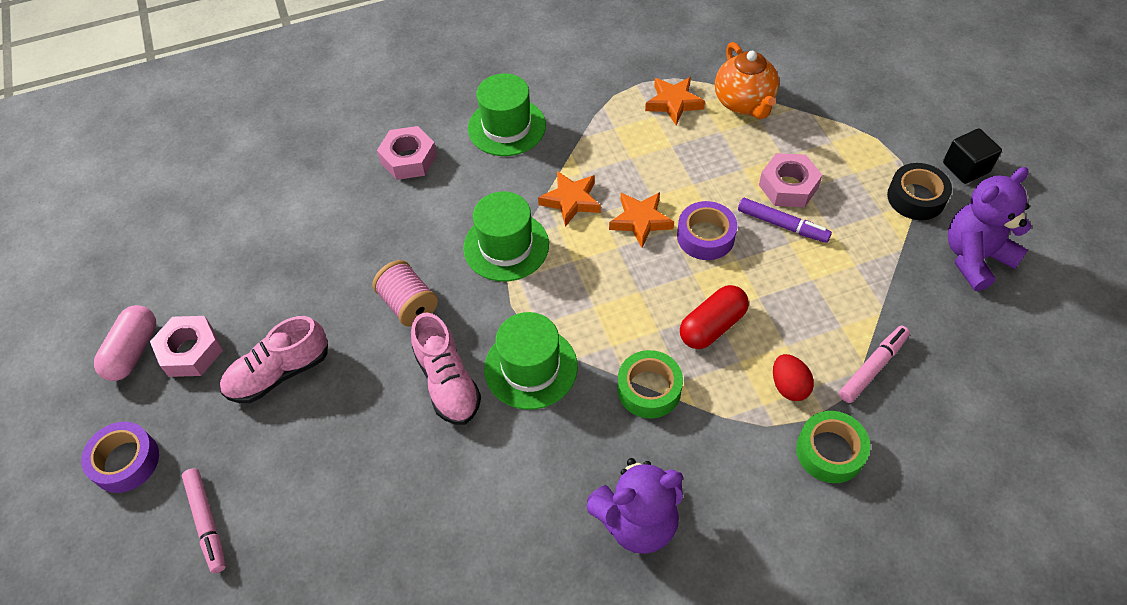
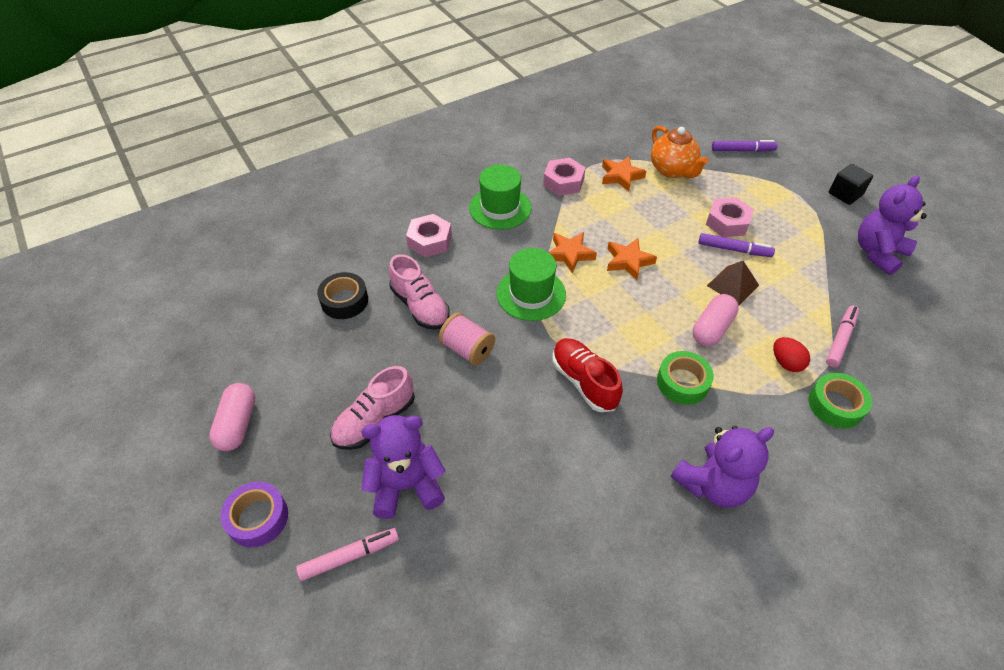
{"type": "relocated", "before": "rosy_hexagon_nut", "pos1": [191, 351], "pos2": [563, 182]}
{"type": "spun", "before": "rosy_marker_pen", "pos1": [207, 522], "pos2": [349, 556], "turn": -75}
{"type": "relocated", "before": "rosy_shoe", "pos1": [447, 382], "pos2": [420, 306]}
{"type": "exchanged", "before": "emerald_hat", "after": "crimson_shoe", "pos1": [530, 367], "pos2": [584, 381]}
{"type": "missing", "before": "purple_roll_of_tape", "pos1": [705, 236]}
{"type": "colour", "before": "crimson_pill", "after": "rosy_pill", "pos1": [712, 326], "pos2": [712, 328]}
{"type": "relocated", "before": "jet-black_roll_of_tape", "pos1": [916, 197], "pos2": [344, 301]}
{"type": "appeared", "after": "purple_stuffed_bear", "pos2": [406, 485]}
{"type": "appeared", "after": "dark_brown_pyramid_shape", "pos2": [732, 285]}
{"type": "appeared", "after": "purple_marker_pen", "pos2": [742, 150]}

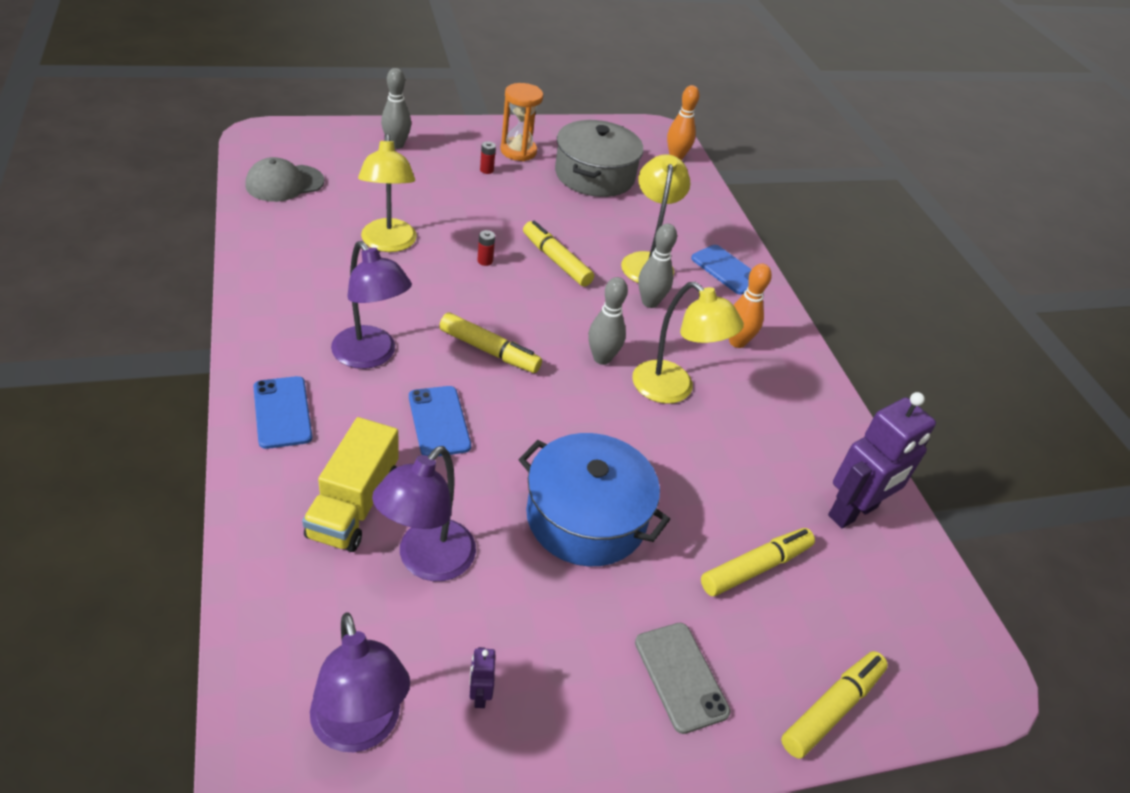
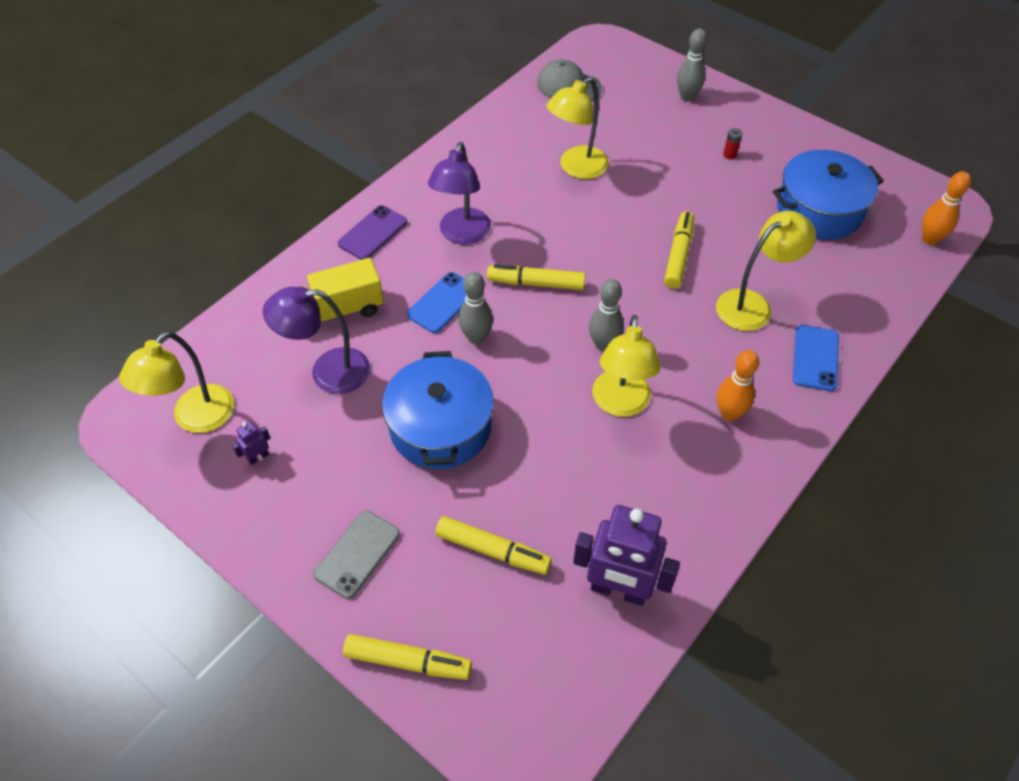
{"type": "colour", "before": "royal_blue_phone", "after": "purple_phone", "pos1": [282, 412], "pos2": [373, 233]}
{"type": "colour", "before": "purple_lamp", "after": "golden_lamp", "pos1": [360, 729], "pos2": [195, 418]}
{"type": "spun", "before": "golden_marker_pen", "pos1": [489, 351], "pos2": [536, 283], "turn": 105}
{"type": "missing", "before": "crimson_power_cell", "pos1": [485, 261]}
{"type": "missing", "before": "orange-coloured_sandglass", "pos1": [518, 151]}
{"type": "colour", "before": "grey_pot", "after": "royal_blue_pot", "pos1": [594, 175], "pos2": [819, 210]}
{"type": "relocated", "before": "grey_bowling_pin", "pos1": [650, 302], "pos2": [476, 337]}

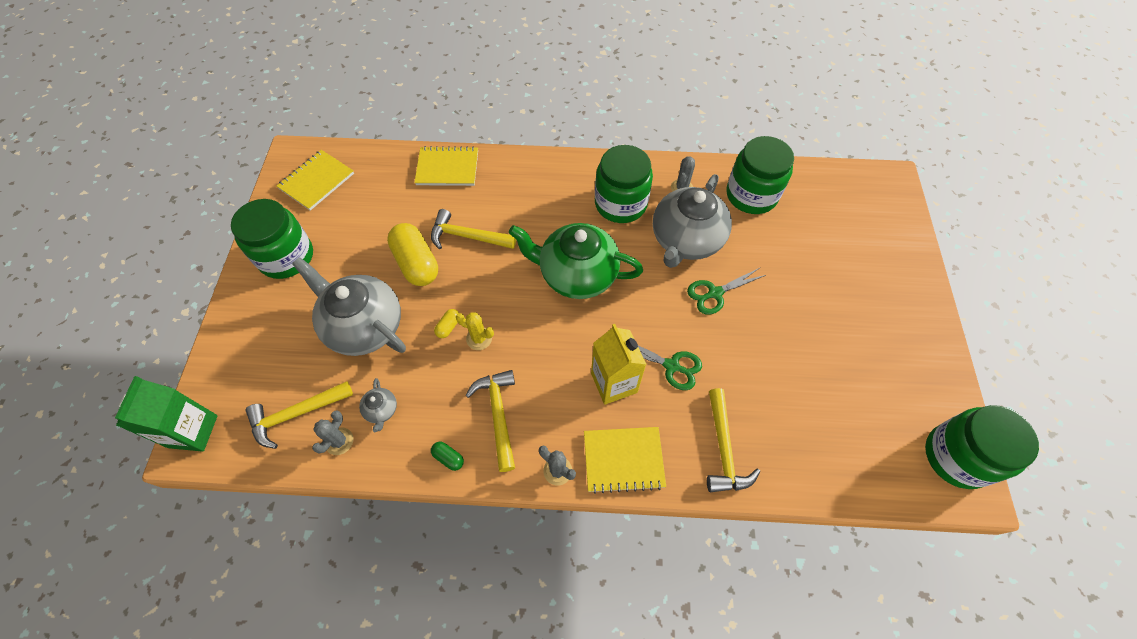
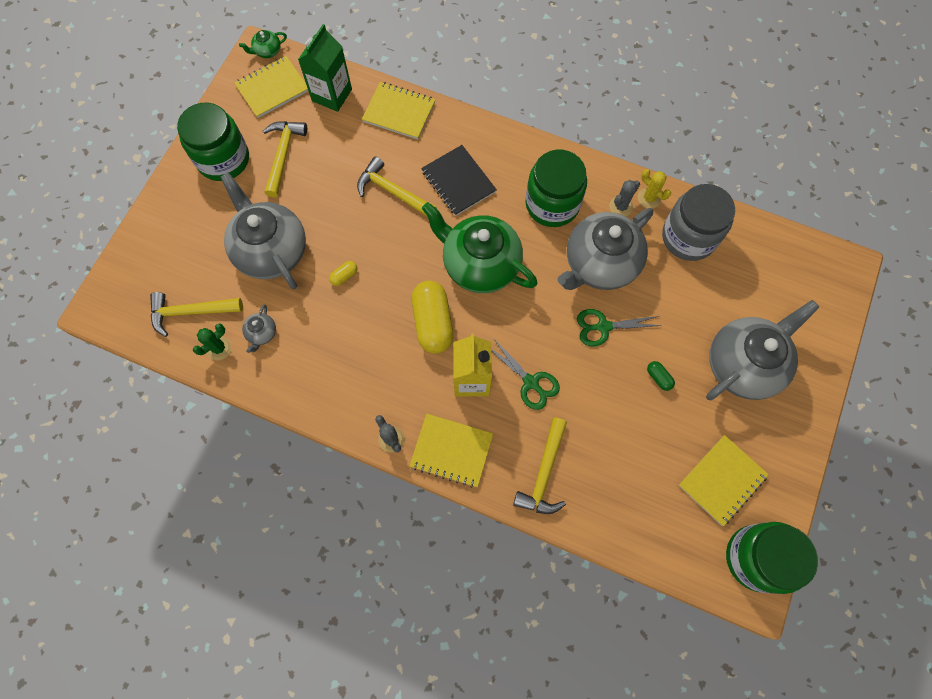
{"type": "relocated", "before": "emerald_milk_carton", "pos1": [193, 431], "pos2": [332, 95]}
{"type": "colour", "before": "grey_cactus", "after": "emerald_cactus", "pos1": [339, 441], "pos2": [219, 348]}
{"type": "relocated", "before": "golden_pill", "pos1": [416, 263], "pos2": [433, 322]}
{"type": "relocated", "before": "emerald_pill", "pos1": [448, 458], "pos2": [658, 378]}
{"type": "relocated", "before": "golden_cactus", "pos1": [479, 338], "pos2": [649, 198]}
{"type": "relocated", "before": "golden_carpenter's_hammer", "pos1": [498, 415], "pos2": [283, 155]}
{"type": "colour", "before": "emerald_jam_jar", "after": "grey_jam_jar", "pos1": [751, 195], "pos2": [688, 237]}
{"type": "appeared", "after": "emerald_china_teapot", "pos2": [267, 51]}
{"type": "appeared", "after": "jet-black_notepad", "pos2": [458, 181]}
{"type": "appeared", "after": "golden_notepad", "pos2": [722, 480]}
{"type": "appeared", "after": "grey_china_teapot", "pos2": [743, 364]}

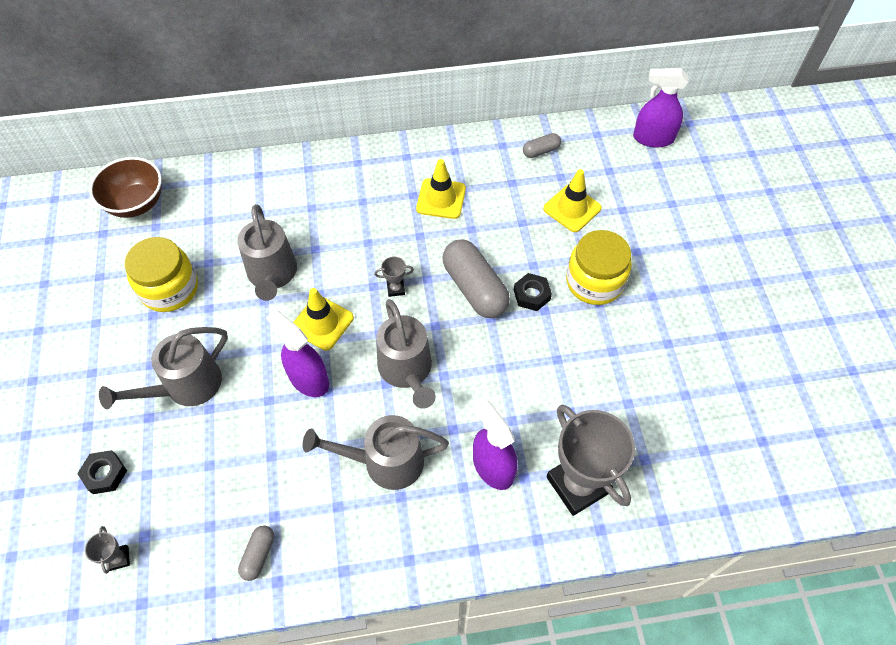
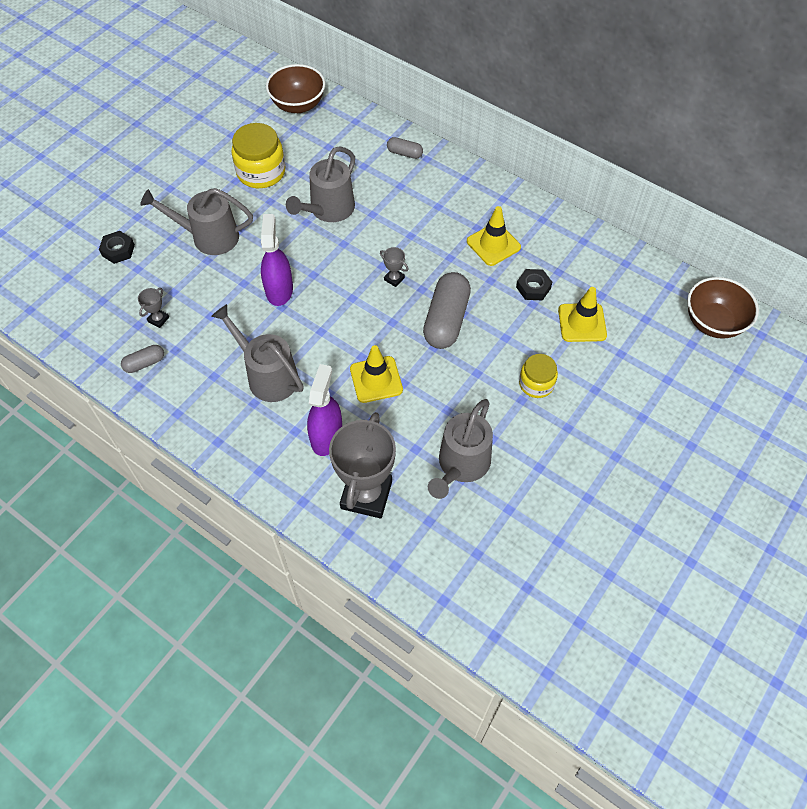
{"type": "relocated", "before": "grey_prize_cup", "pos1": [119, 558], "pos2": [158, 319]}
{"type": "relocated", "before": "golden_road_cone", "pos1": [322, 323], "pos2": [376, 379]}
{"type": "relocated", "before": "grey_watering_can", "pos1": [407, 371], "pos2": [461, 465]}
{"type": "relocated", "before": "jet-black_hexagon_nut", "pos1": [532, 295], "pos2": [533, 288]}
{"type": "relocated", "before": "grey_pill", "pos1": [541, 151], "pos2": [404, 153]}
{"type": "size", "before": "golden_jam_jar", "pos1": [594, 282], "pos2": [536, 384], "scale": 0.62}
{"type": "exchanged", "before": "purple_spray_cleaner", "after": "dark_brown_bowl", "pos1": [653, 138], "pos2": [713, 322]}

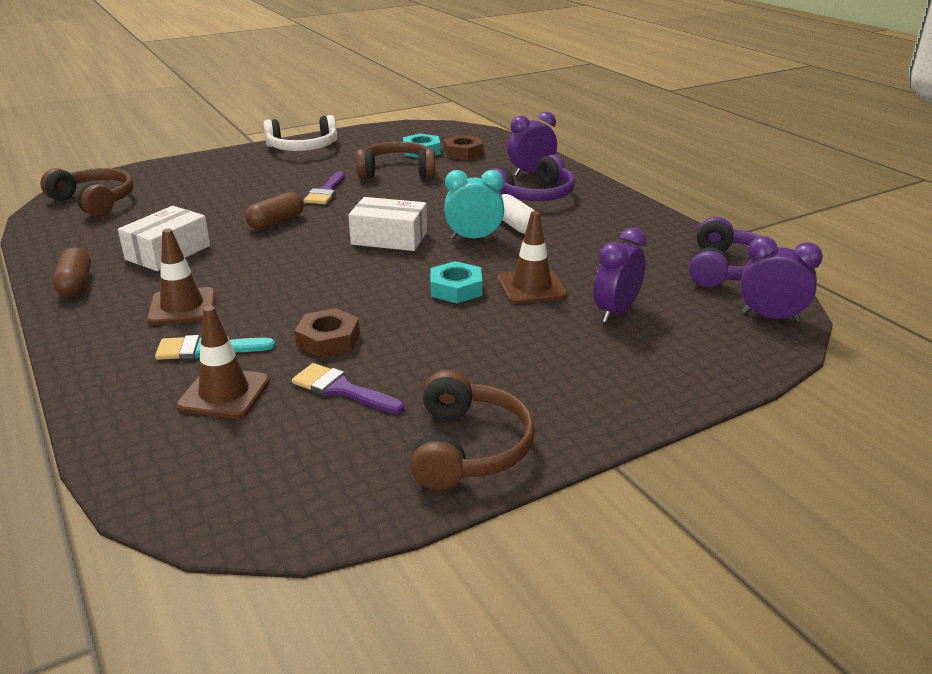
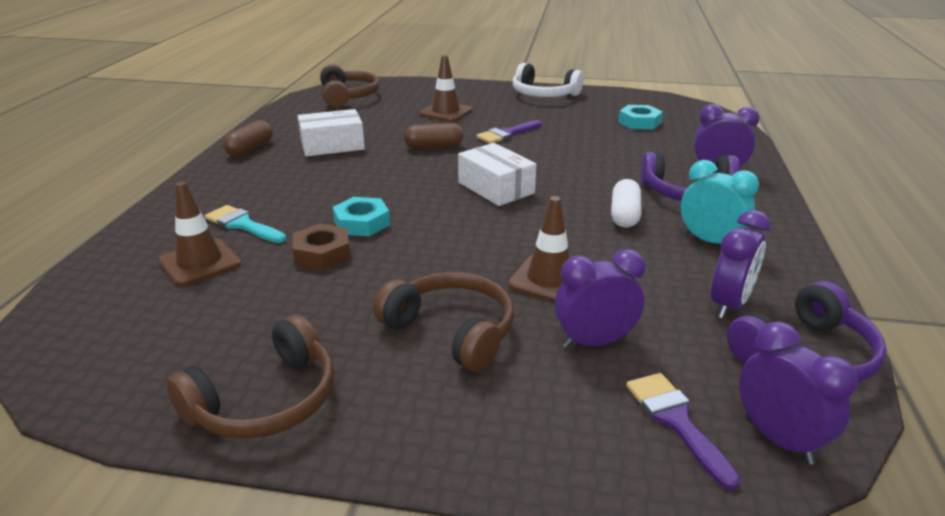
{"type": "relocated", "before": "dark_brown_road_cone", "pos1": [182, 307], "pos2": [445, 112]}
{"type": "relocated", "before": "purple_brush", "pos1": [341, 389], "pos2": [676, 421]}
{"type": "relocated", "before": "dark_brown_headphones", "pos1": [397, 172], "pos2": [452, 331]}
{"type": "relocated", "before": "turquoise_hexagon_nut", "pos1": [456, 289], "pos2": [362, 223]}
{"type": "missing", "before": "dark_brown_hexagon_nut", "pos1": [463, 153]}
{"type": "relocated", "before": "turquoise_clock", "pos1": [474, 238], "pos2": [710, 241]}
{"type": "appeared", "after": "purple_clock", "pos2": [729, 304]}

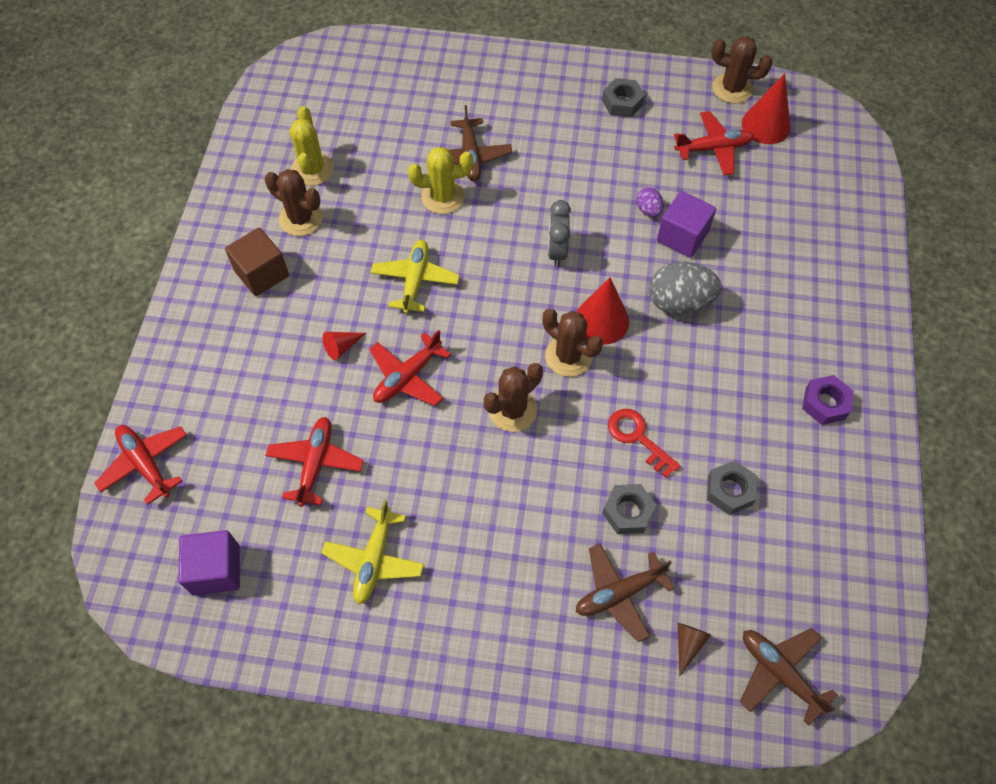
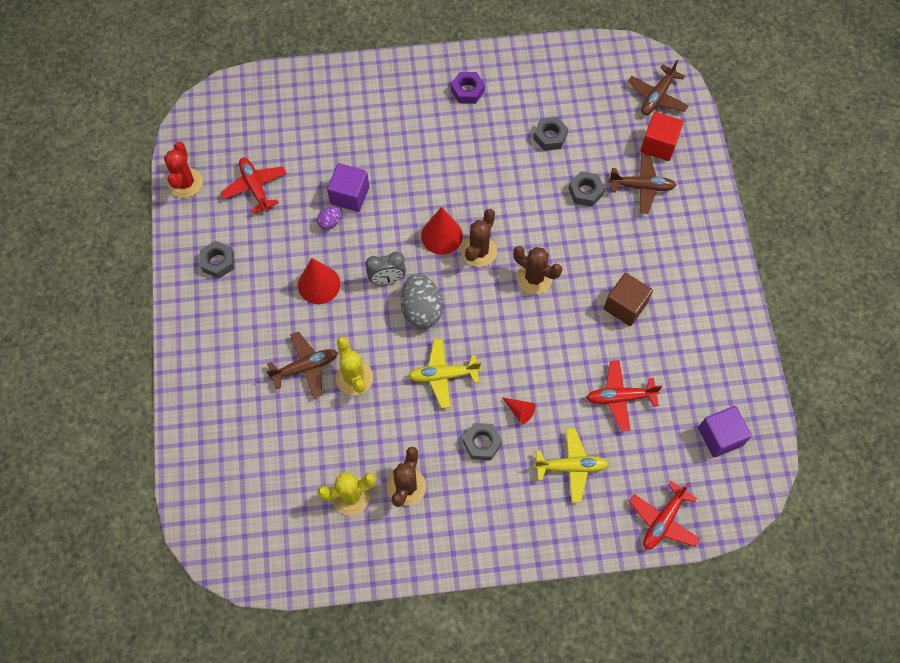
{"type": "relocated", "before": "dark_brown_cube", "pos1": [262, 273], "pos2": [625, 306]}
{"type": "relocated", "before": "golden_aeroplane", "pos1": [374, 559], "pos2": [571, 467]}
{"type": "missing", "before": "crimson_aeroplane", "pos1": [408, 376]}
{"type": "spun", "before": "dark_brown_aeroplane", "pos1": [619, 593], "pos2": [641, 187], "turn": -45}
{"type": "missing", "before": "crimson_latchkey", "pos1": [638, 438]}
{"type": "relocated", "before": "grey_toy_egg", "pos1": [679, 302], "pos2": [421, 310]}
{"type": "exchanged", "before": "dark_brown_cone_shape", "after": "crimson_cube", "pos1": [688, 644], "pos2": [659, 145]}
{"type": "colour", "before": "dark_brown_cactus", "after": "crimson_cactus", "pos1": [732, 88], "pos2": [185, 183]}
{"type": "relocated", "before": "crimson_cone_shape", "pos1": [766, 125], "pos2": [319, 284]}
{"type": "appeared", "after": "grey_hexagon_nut", "pos2": [482, 443]}

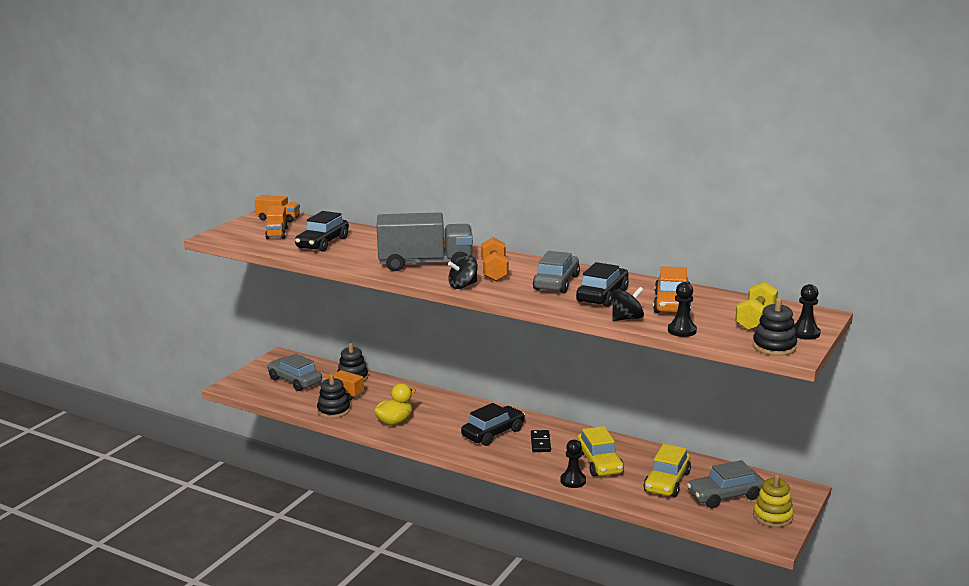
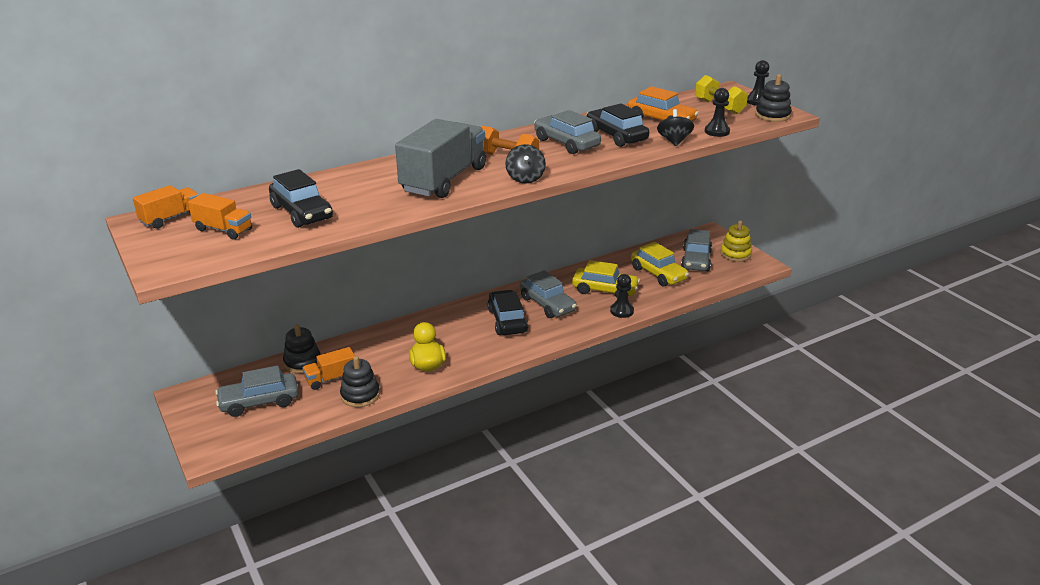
{"type": "exchanged", "before": "jet-black_domino_piece", "after": "grey_car", "pos1": [540, 443], "pos2": [547, 304]}

